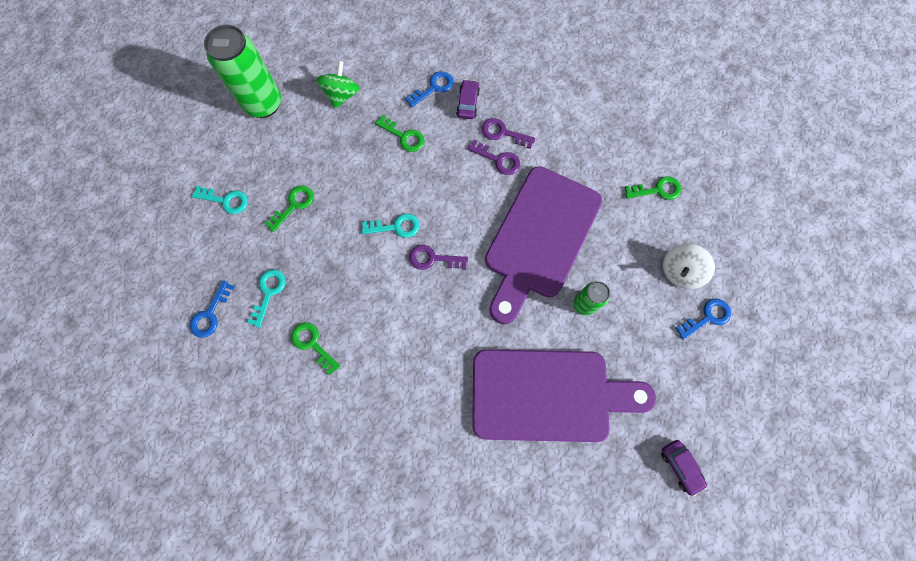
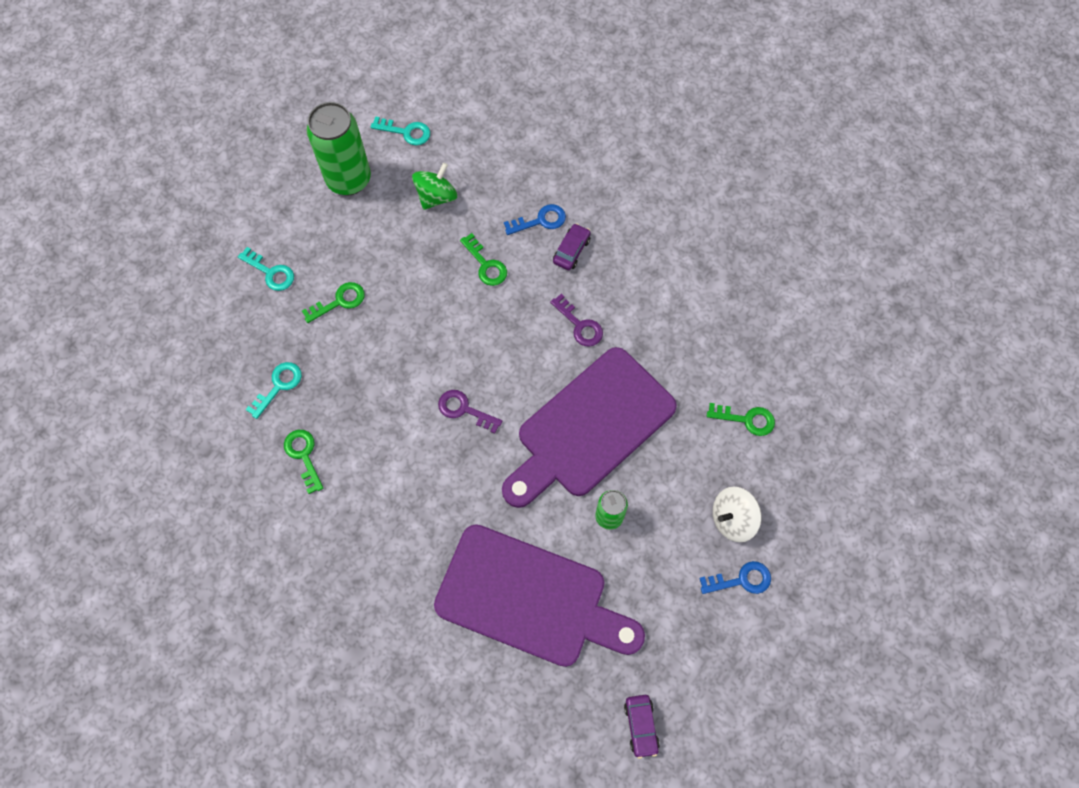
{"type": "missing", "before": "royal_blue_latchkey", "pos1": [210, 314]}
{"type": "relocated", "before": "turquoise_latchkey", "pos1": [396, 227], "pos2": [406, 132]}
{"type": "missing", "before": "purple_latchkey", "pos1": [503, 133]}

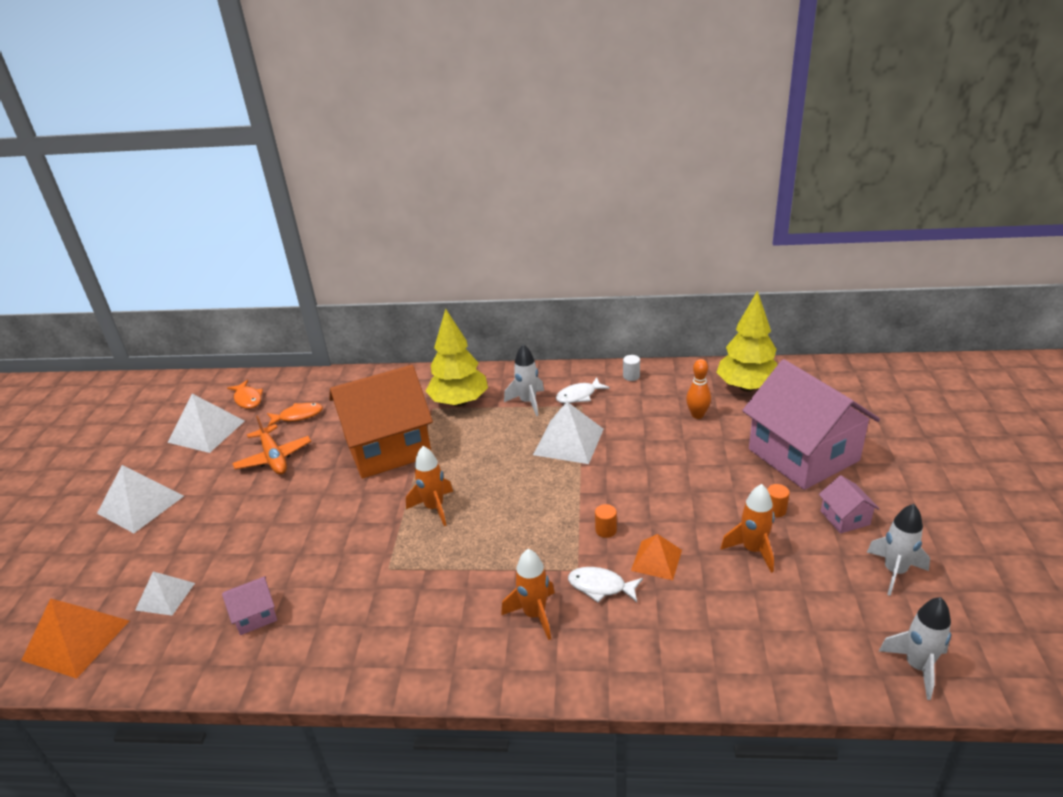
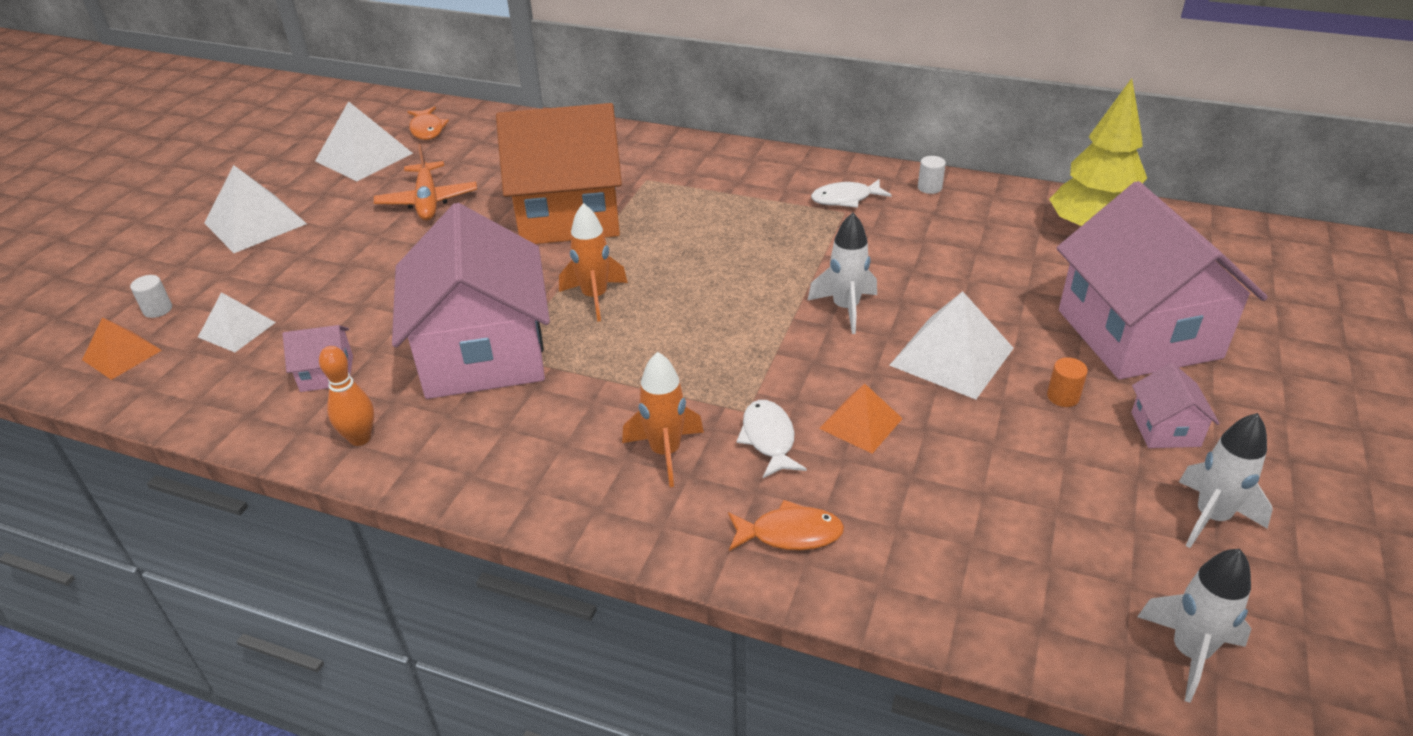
{"type": "size", "before": "orange-coloured_pyramid_shape", "pos1": [76, 640], "pos2": [122, 355], "scale": 0.61}
{"type": "relocated", "before": "orange-coloured_fish_figure", "pos1": [298, 416], "pos2": [790, 534]}
{"type": "missing", "before": "golden_tree", "pos1": [459, 402]}
{"type": "relocated", "before": "pure_white_spaceship", "pos1": [528, 402], "pos2": [845, 309]}
{"type": "relocated", "before": "pure_white_pyramid_shape", "pos1": [568, 441], "pos2": [951, 356]}
{"type": "spun", "before": "pure_white_fish_figure", "pos1": [601, 586], "pos2": [769, 439], "turn": 45}
{"type": "missing", "before": "orange-coloured_cylinder", "pos1": [606, 530]}
{"type": "relocated", "before": "orange-coloured_bowling_pin", "pos1": [697, 415], "pos2": [360, 438]}
{"type": "missing", "before": "orange-coloured_spaceship", "pos1": [753, 550]}
{"type": "appeared", "after": "pure_white_cylinder", "pos2": [158, 310]}
{"type": "appeared", "after": "rosy_toy_house", "pos2": [483, 353]}

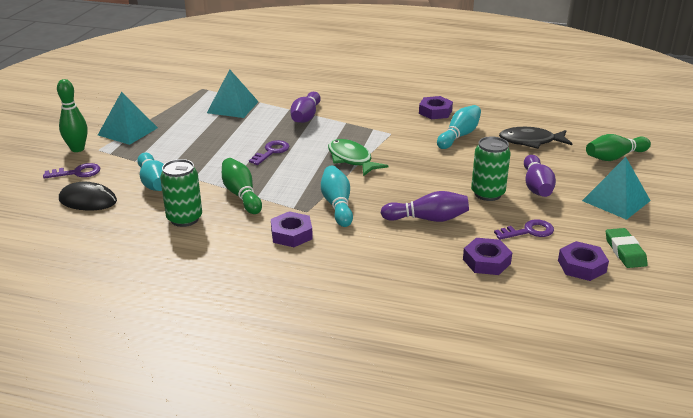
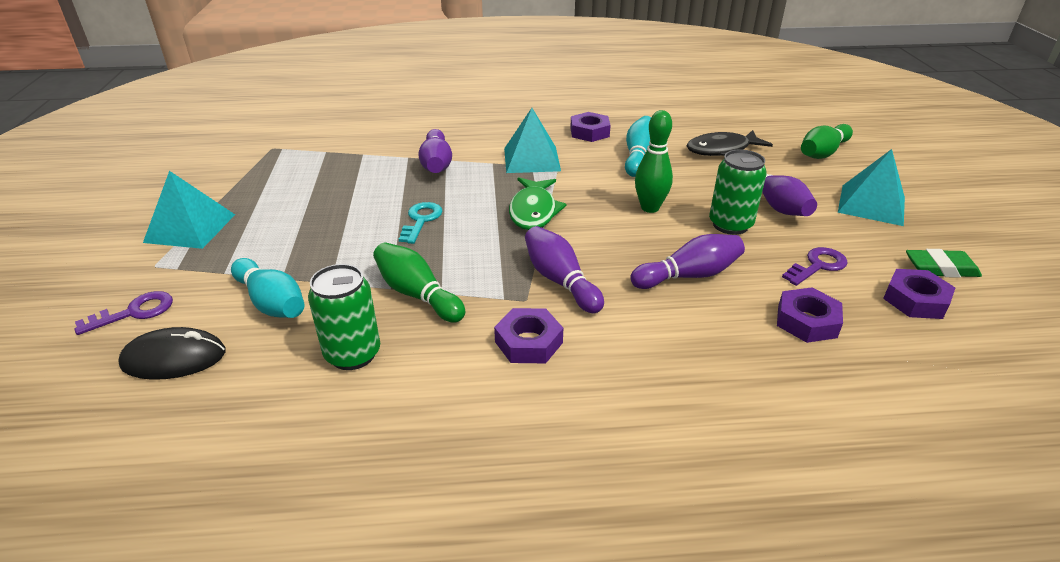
{"type": "relocated", "before": "emerald_bowling_pin", "pos1": [77, 149], "pos2": [650, 208]}
{"type": "relocated", "before": "turquoise_pyramid_shape", "pos1": [232, 107], "pos2": [531, 159]}
{"type": "colour", "before": "purple_latchkey", "after": "turquoise_latchkey", "pos1": [271, 152], "pos2": [421, 220]}
{"type": "colour", "before": "turquoise_bowling_pin", "after": "purple_bowling_pin", "pos1": [337, 205], "pos2": [560, 281]}
{"type": "spun", "before": "emerald_fish_figure", "pos1": [351, 159], "pos2": [533, 211], "turn": -120}
{"type": "spun", "before": "emerald_gum_eraser", "pos1": [625, 251], "pos2": [940, 268], "turn": -60}

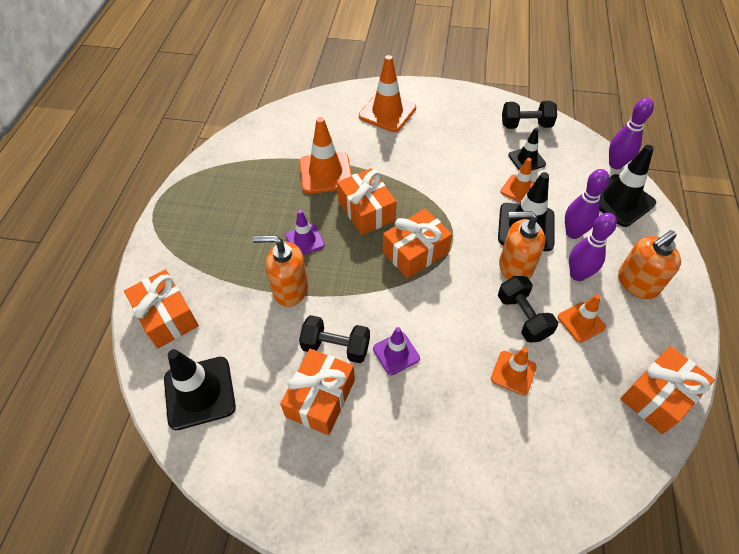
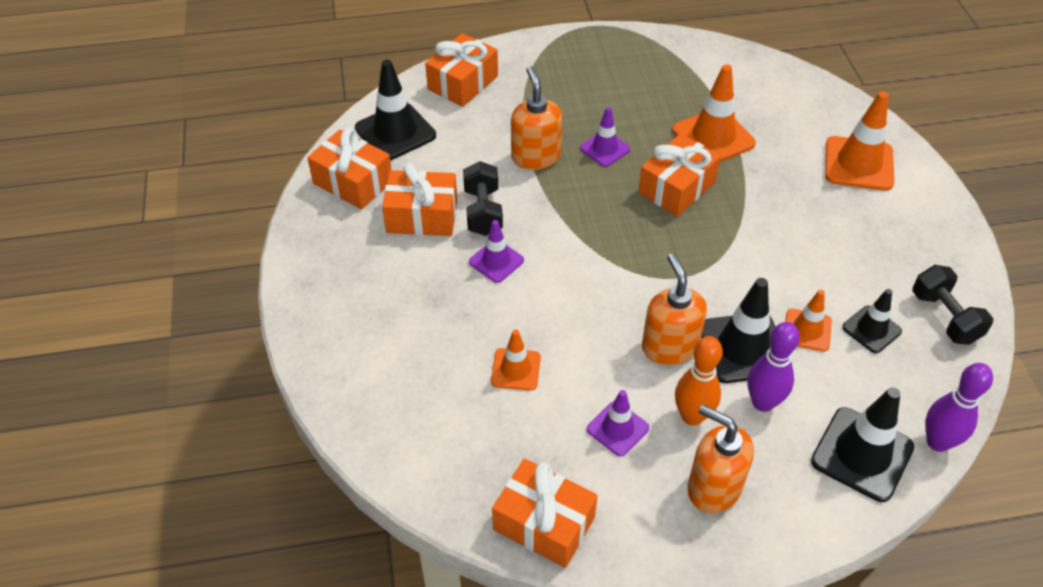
{"type": "relocated", "before": "orange-coloured_wrapped_gift", "pos1": [415, 252], "pos2": [353, 182]}
{"type": "missing", "before": "jet-black_free_weight", "pos1": [523, 317]}
{"type": "colour", "before": "orange-coloured_road_cone", "after": "purple_road_cone", "pos1": [581, 322], "pos2": [617, 428]}
{"type": "colour", "before": "purple_bowling_pin", "after": "orange-coloured_bowling_pin", "pos1": [577, 274], "pos2": [692, 416]}

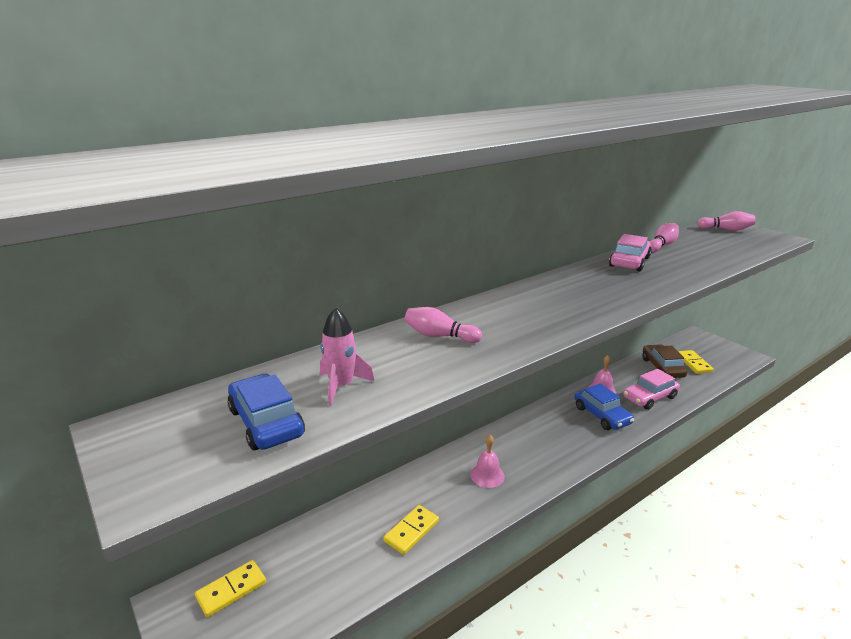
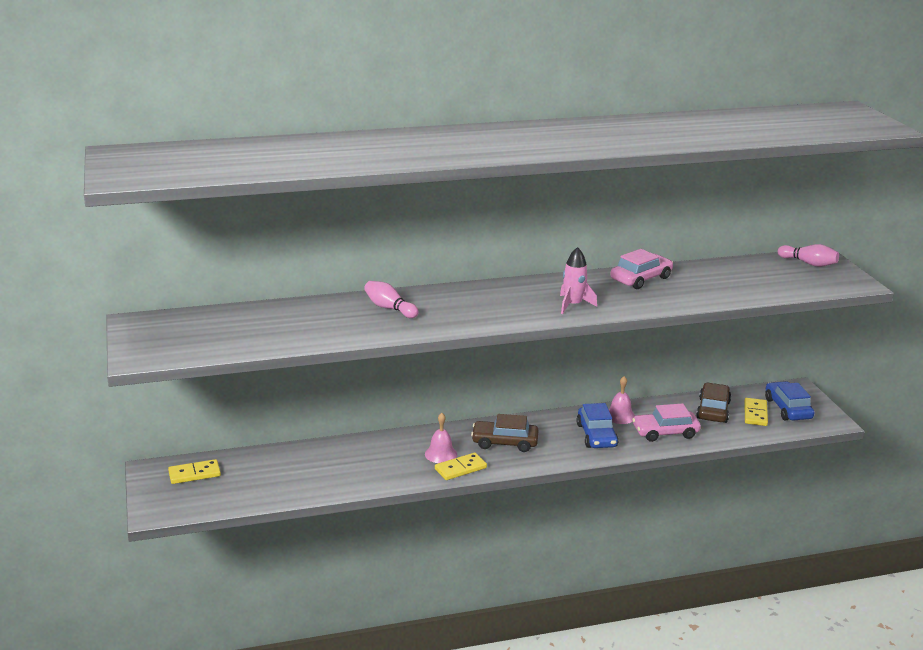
{"type": "relocated", "before": "royal_blue_car", "pos1": [266, 422], "pos2": [787, 408]}
{"type": "relocated", "before": "rosy_spaceship", "pos1": [341, 386], "pos2": [573, 305]}
{"type": "relocated", "before": "golden_domino_piece", "pos1": [411, 531], "pos2": [460, 468]}
{"type": "missing", "before": "rosy_bowling_pin", "pos1": [662, 245]}
{"type": "appeared", "after": "dark_brown_car", "pos2": [504, 442]}

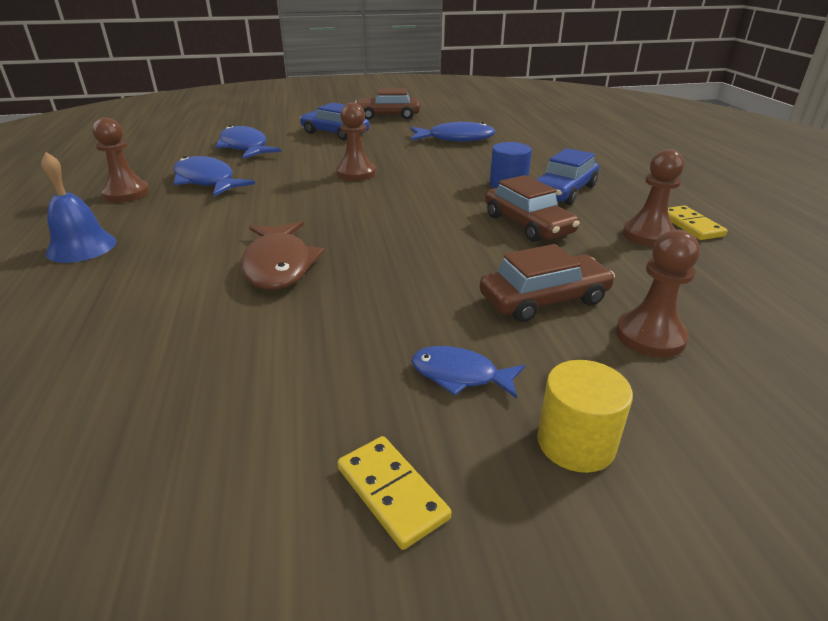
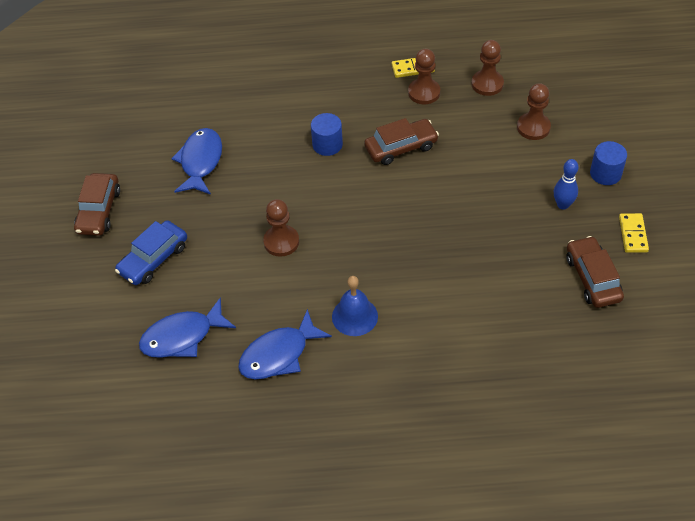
{"type": "relocated", "before": "royal_blue_hand_bell", "pos1": [81, 247], "pos2": [354, 316]}
{"type": "relocated", "before": "dark_brown_game_pawn", "pos1": [126, 193], "pos2": [487, 84]}
{"type": "missing", "before": "dark_brown_fish_figure", "pos1": [279, 265]}
{"type": "spun", "before": "golden_domino_piece", "pos1": [391, 493], "pos2": [633, 234], "turn": -60}
{"type": "exchanged", "before": "royal_blue_fish_figure", "after": "royal_blue_bowling_pin", "pos1": [460, 375], "pos2": [563, 205]}
{"type": "relocated", "before": "dark_brown_car", "pos1": [544, 299], "pos2": [592, 278]}
{"type": "missing", "before": "royal_blue_car", "pos1": [564, 191]}
{"type": "colour", "before": "golden_cylinder", "after": "royal_blue_cylinder", "pos1": [576, 443], "pos2": [605, 173]}

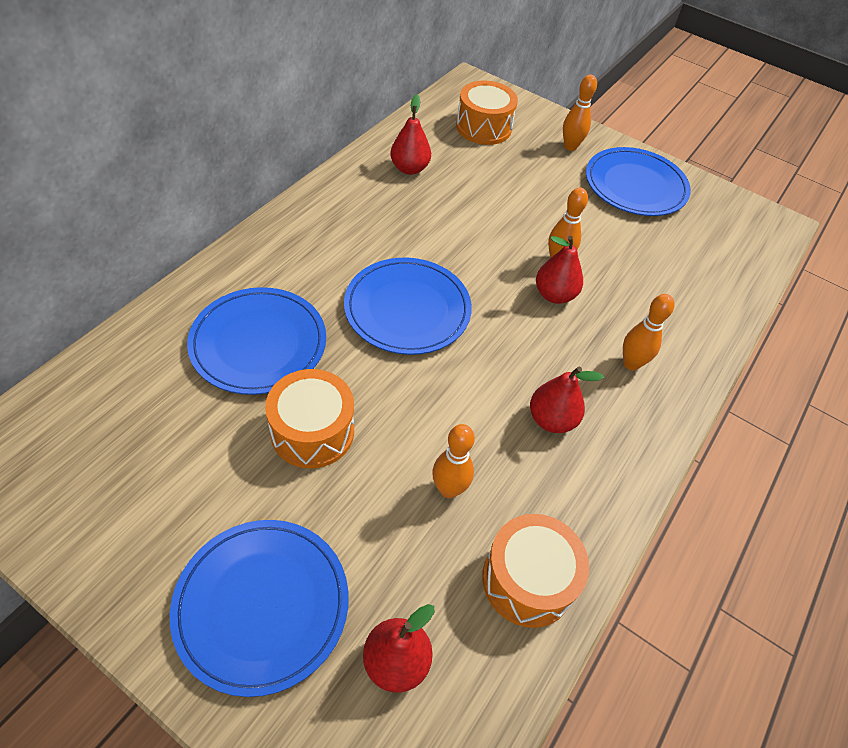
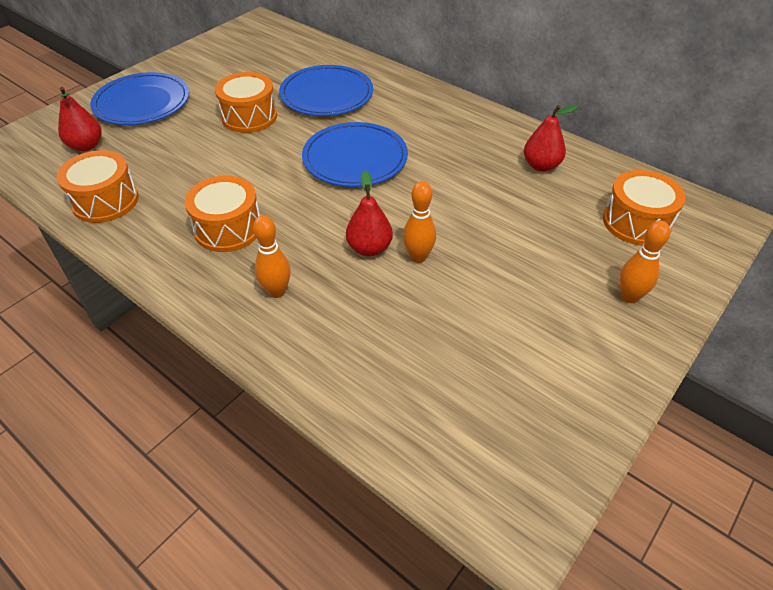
{"type": "missing", "before": "orange-coloured_bowling_pin", "pos1": [449, 489]}
{"type": "exchanged", "before": "crimson_pear", "after": "orange-coloured_toy_drum", "pos1": [551, 419], "pos2": [228, 228]}
{"type": "missing", "before": "royal_blue_flat_dish", "pos1": [635, 186]}

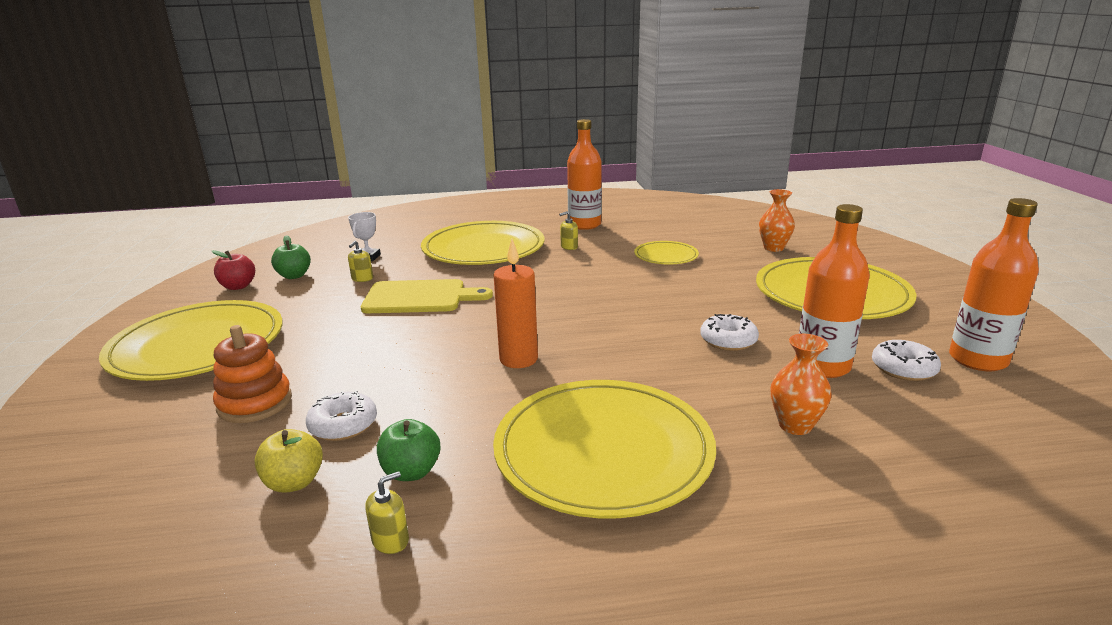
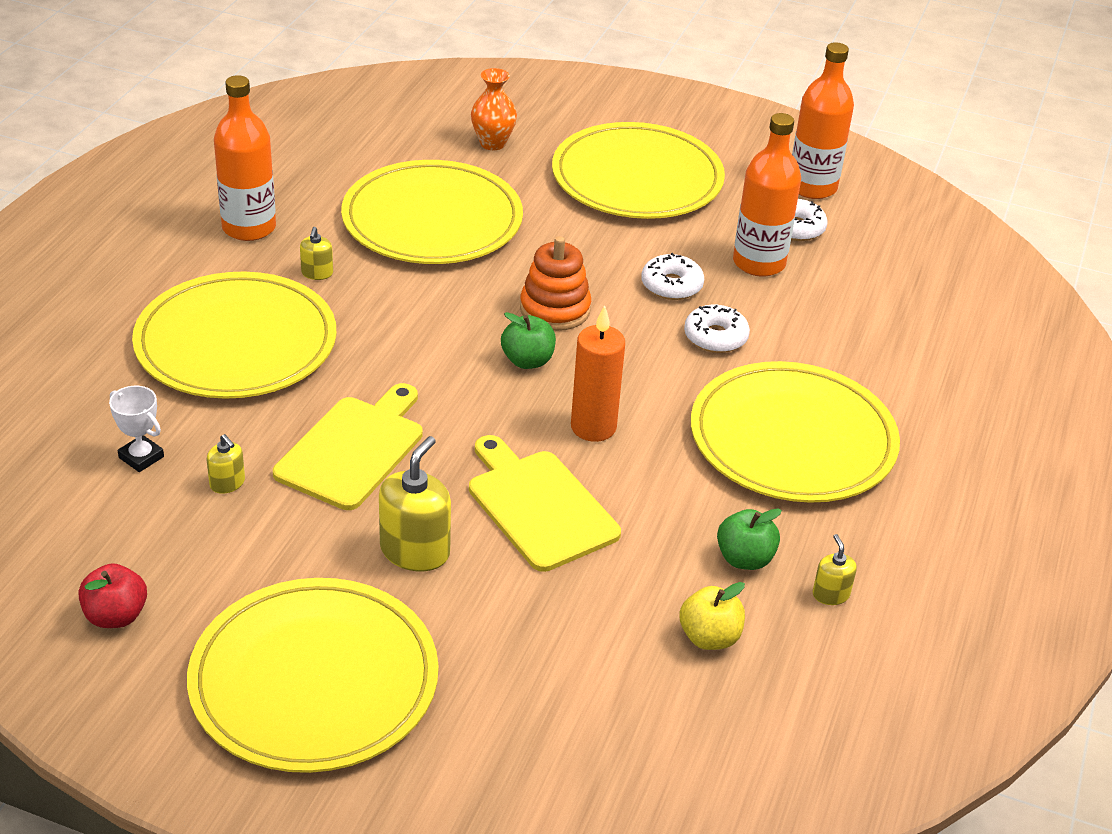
{"type": "relocated", "before": "orange-coloured_ring_stacker", "pos1": [255, 403], "pos2": [555, 309]}
{"type": "relocated", "before": "emerald_apple_fruit", "pos1": [294, 276], "pos2": [527, 361]}
{"type": "relocated", "before": "pure_white_doughnut", "pos1": [343, 425], "pos2": [715, 337]}
{"type": "size", "before": "golden_flat_dish", "pos1": [666, 256], "pos2": [432, 220], "scale": 2.02}
{"type": "missing", "before": "orange-coloured_vase", "pos1": [795, 425]}
{"type": "appeared", "after": "golden_soap_dispenser", "pos2": [415, 551]}
{"type": "appeared", "after": "golden_bread_board", "pos2": [539, 506]}

